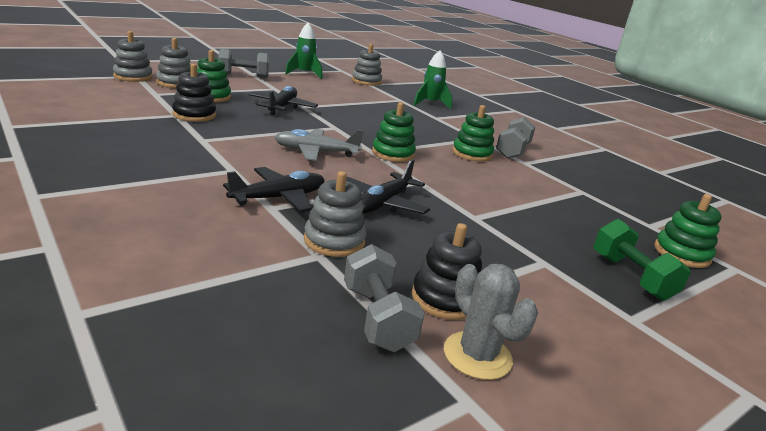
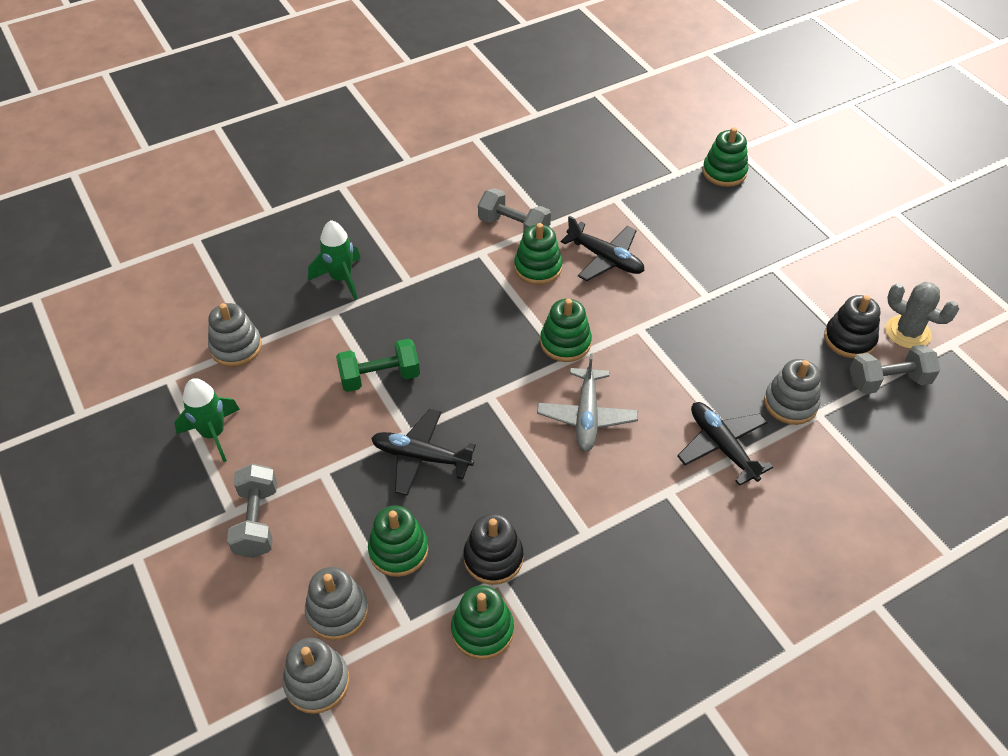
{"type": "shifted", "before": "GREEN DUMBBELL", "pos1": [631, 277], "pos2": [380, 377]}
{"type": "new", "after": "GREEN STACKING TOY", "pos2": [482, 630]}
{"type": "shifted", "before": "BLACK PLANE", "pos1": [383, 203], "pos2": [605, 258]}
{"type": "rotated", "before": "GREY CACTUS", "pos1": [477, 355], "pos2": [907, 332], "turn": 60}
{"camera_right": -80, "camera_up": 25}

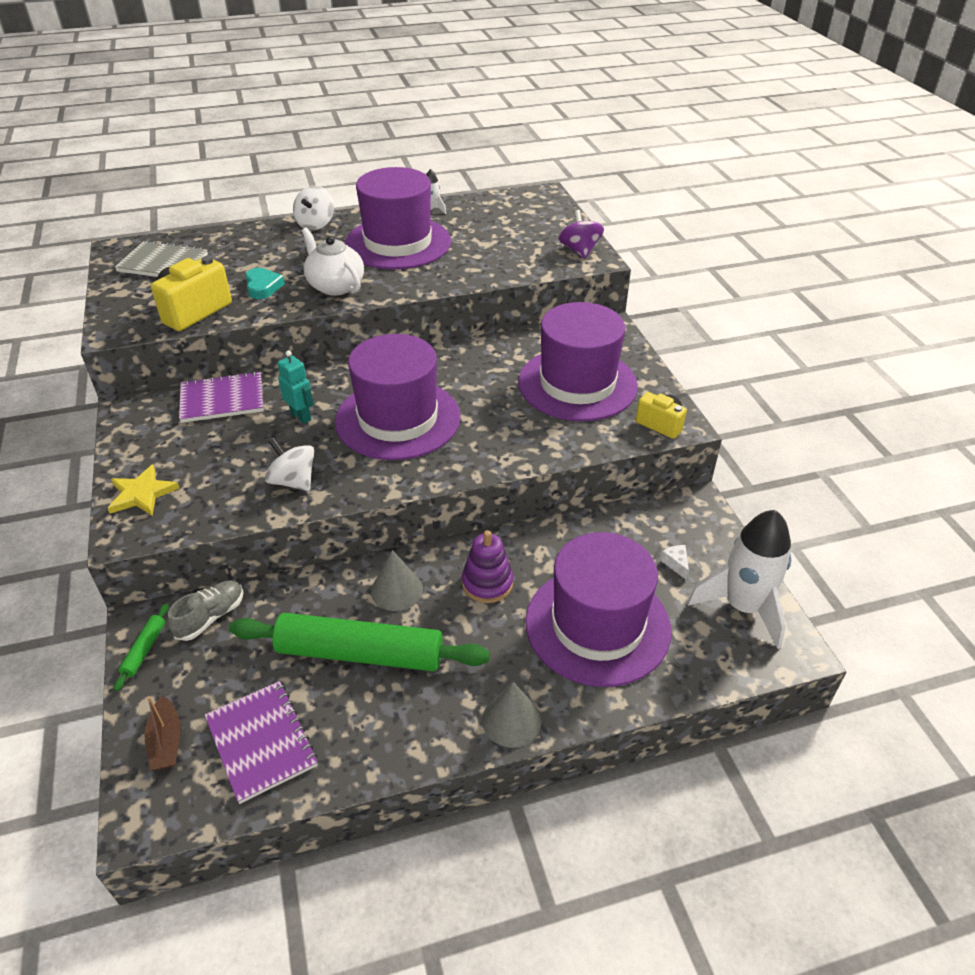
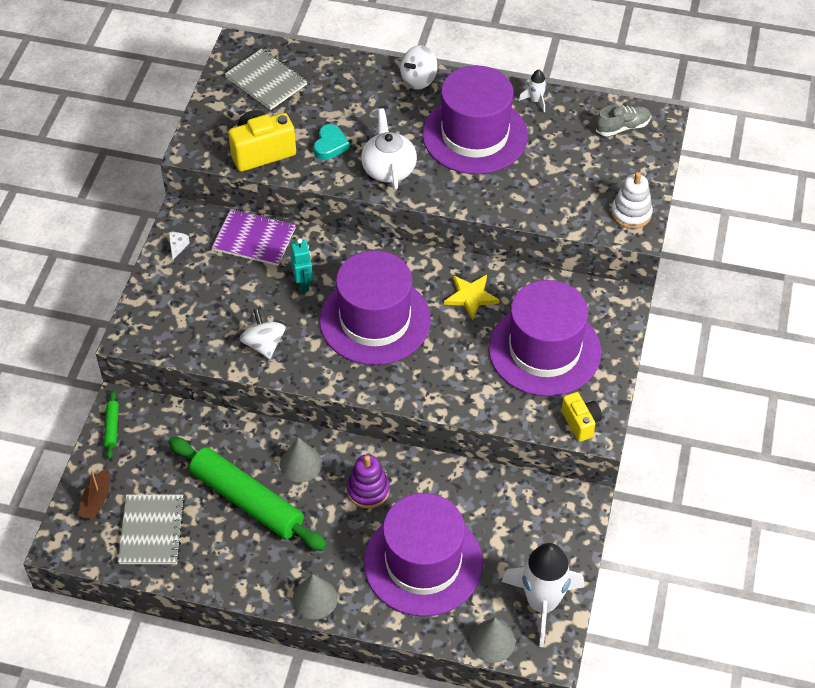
{"type": "rotated", "before": "GREEN ROLLING PIN", "pos1": [144, 650], "pos2": [112, 427], "turn": -45}
{"type": "repainted", "before": "PURPLE NOTEBOOK", "after": "GREY NOTEBOOK", "pos1": [261, 742], "pos2": [152, 531]}
{"type": "shifted", "before": "WHITE CHEESE", "pos1": [676, 564], "pos2": [177, 246]}
{"type": "shifted", "before": "YELLOW STAR", "pos1": [142, 494], "pos2": [471, 297]}
{"type": "new", "after": "GREY CONE", "pos2": [492, 641]}
{"type": "shifted", "before": "GREY SHOE", "pos1": [211, 617], "pos2": [622, 127]}
{"type": "swapped", "before": "PURPLE SPINNING TOP", "after": "WHITE STACKING TOY", "pos1": [579, 251], "pos2": [631, 213]}
{"camera_right": 30, "camera_up": 10}

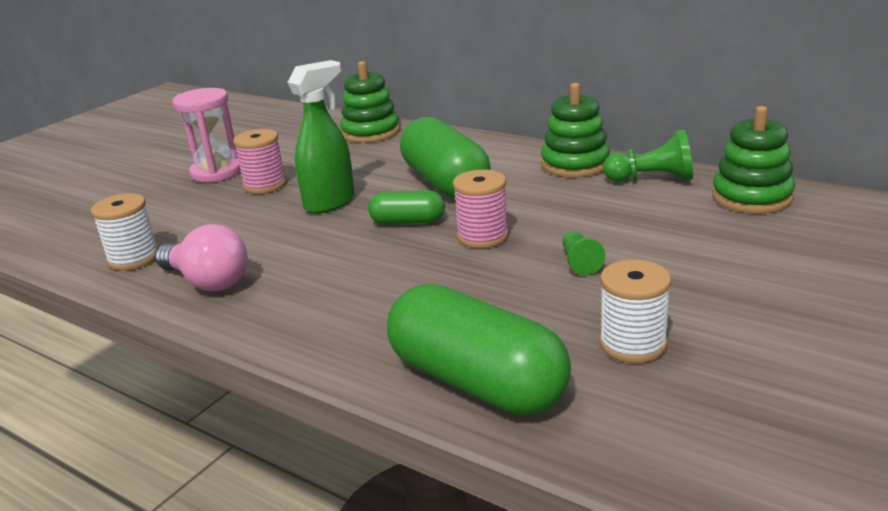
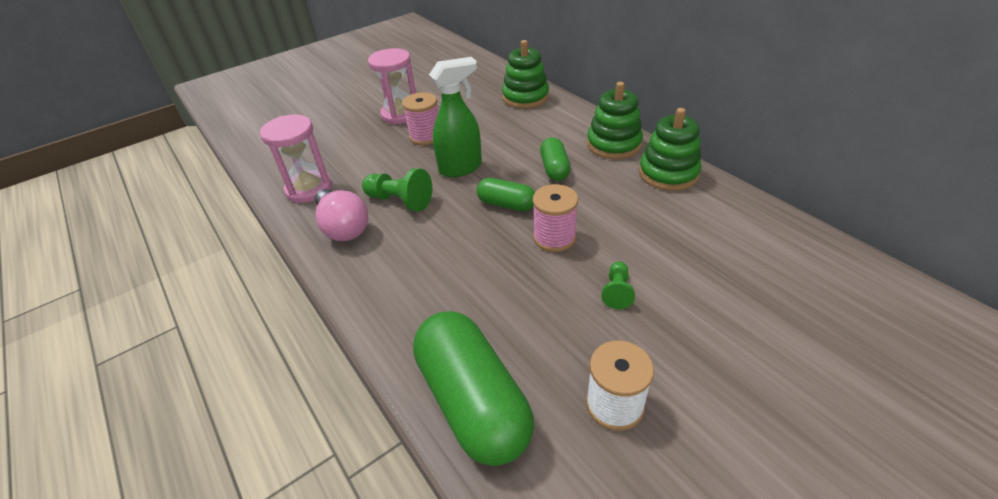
{"type": "swapped", "before": "WHITE SPOOL", "after": "PINK HOURGLASS", "pos1": [134, 258], "pos2": [309, 189]}
{"type": "shifted", "before": "GREEN PAWN", "pos1": [652, 179], "pos2": [400, 201]}
{"type": "scaled", "before": "GREEN CAPSULE", "pos1": [445, 183], "pos2": [554, 168], "scale": 0.52}
{"type": "shifted", "before": "GREEN STACKING TOY", "pos1": [751, 197], "pos2": [613, 144]}
{"camera_right": 20, "camera_up": 15}

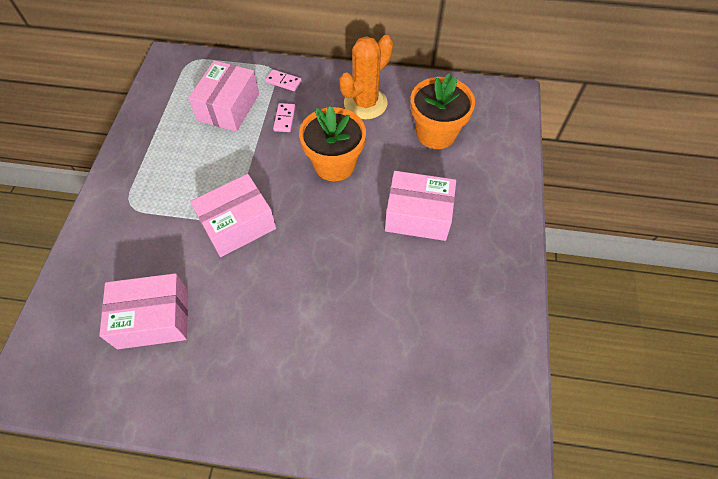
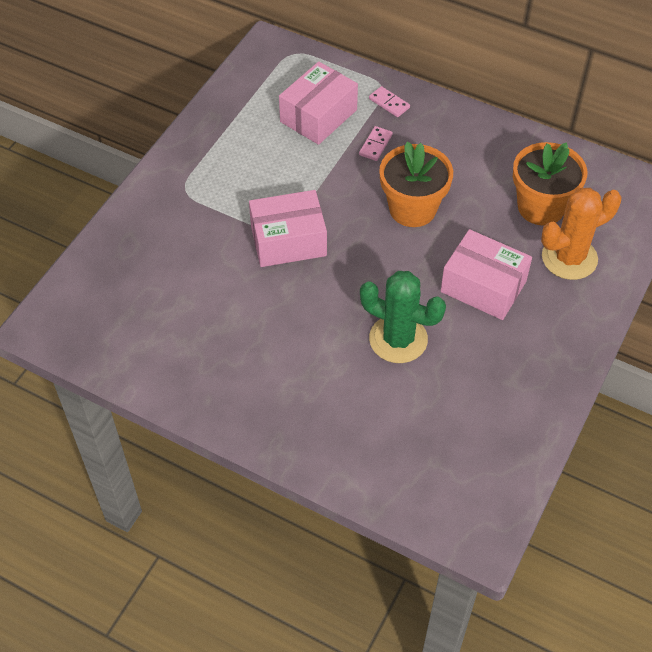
{"type": "new", "after": "GREEN CACTUS", "pos2": [398, 339]}
{"type": "shifted", "before": "ORANGE CACTUS", "pos1": [365, 103], "pos2": [569, 258]}
{"type": "gone", "before": "PINK BOX", "pos1": [153, 318]}
{"camera_right": 20, "camera_up": -5}

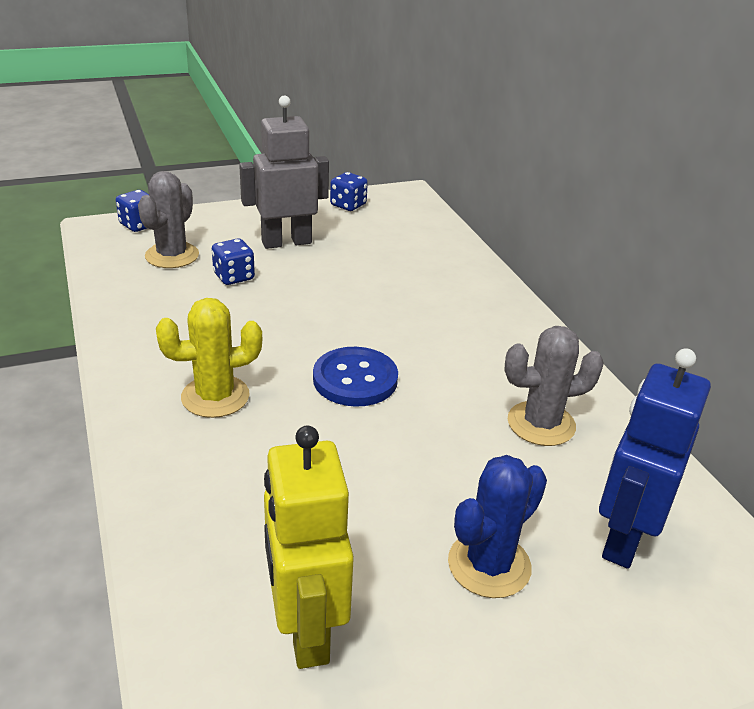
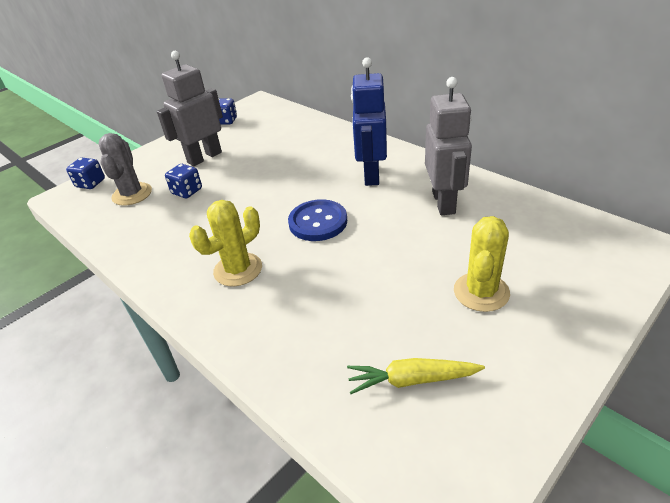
{"type": "swapped", "before": "YELLOW ROBOT", "after": "YELLOW CARROT", "pos1": [305, 630], "pos2": [411, 380]}
{"type": "shifted", "before": "BLUE ROBOT", "pos1": [623, 538], "pos2": [371, 175]}
{"type": "swapped", "before": "GREY CACTUS", "after": "GREY ROBOT", "pos1": [541, 424], "pos2": [444, 202]}
{"type": "repainted", "before": "BLUE CACTUS", "after": "YELLOW CACTUS", "pos1": [489, 565], "pos2": [481, 292]}
{"camera_right": -20, "camera_up": 5}

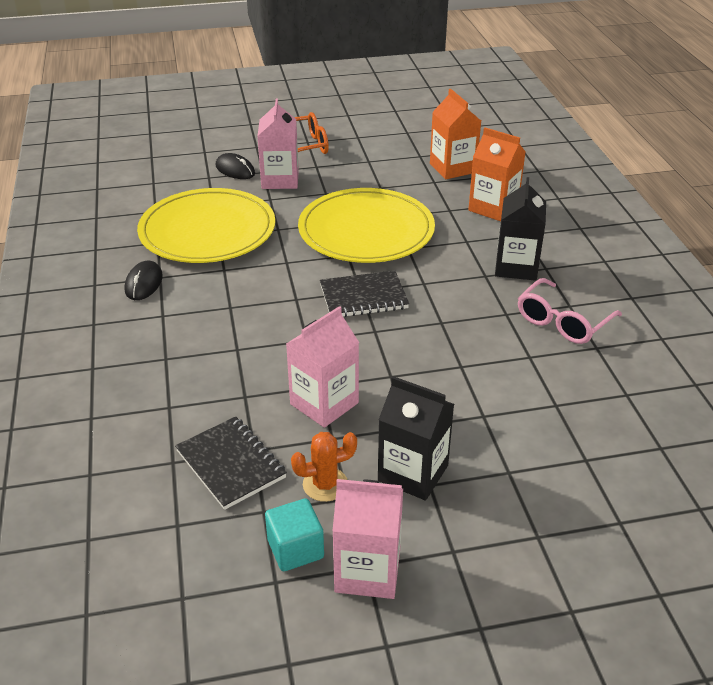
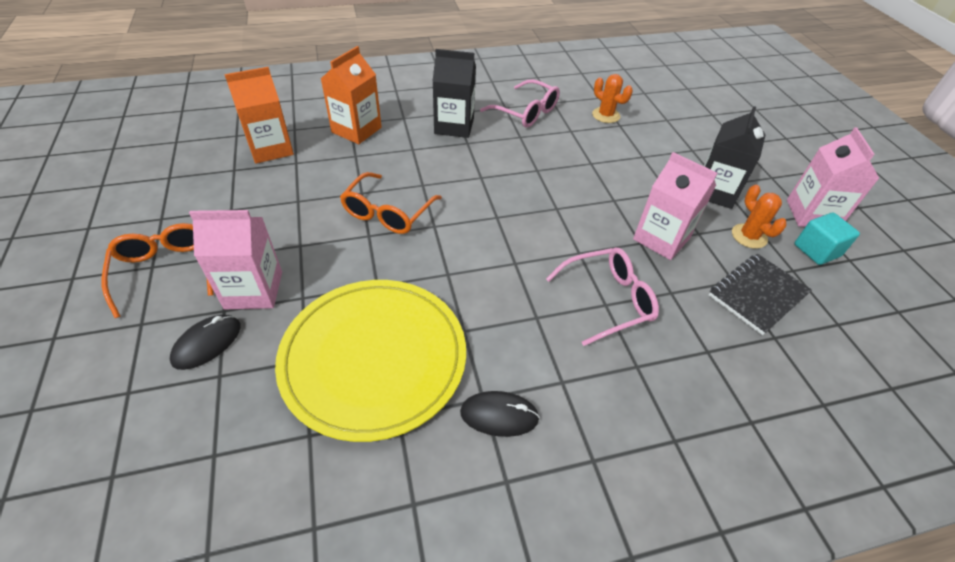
{"type": "swapped", "before": "YELLOW PLATE", "after": "ORANGE GLASSES", "pos1": [366, 230], "pos2": [388, 212]}
{"type": "new", "after": "PINK GLASSES", "pos2": [607, 300]}
{"type": "new", "after": "ORANGE CACTUS", "pos2": [606, 115]}
{"type": "gone", "before": "BLACK NOTEBOOK", "pos1": [363, 297]}
{"camera_right": -95, "camera_up": 10}

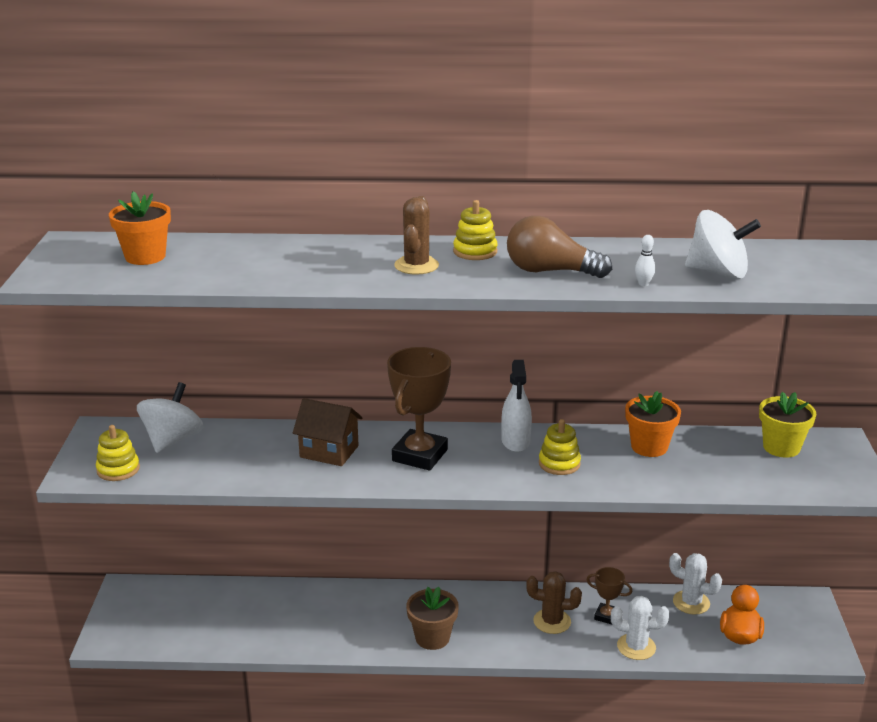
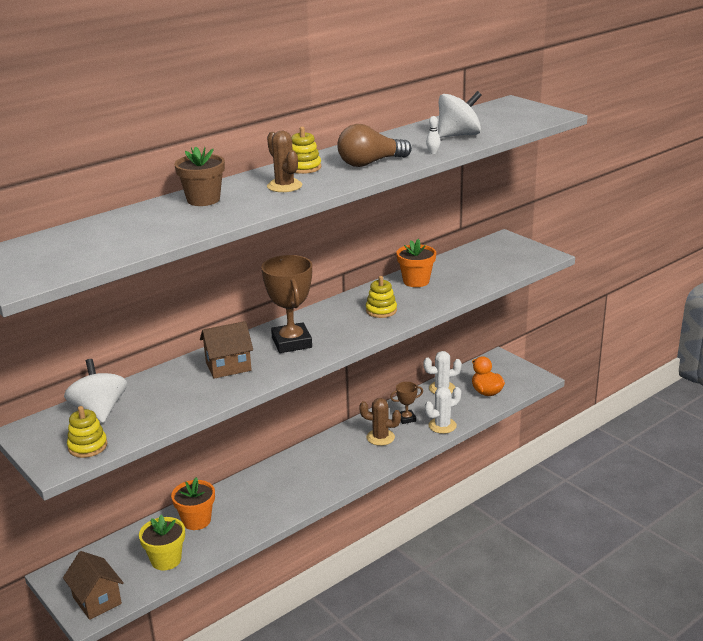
{"type": "new", "after": "BROWN HOUSE", "pos2": [97, 600]}
{"type": "shifted", "before": "YELLOW FLOWER POT", "pos1": [781, 447], "pos2": [166, 560]}
{"type": "shifted", "before": "ORANGE FLOWER POT", "pos1": [145, 257], "pos2": [196, 520]}
{"type": "shifted", "before": "BROWN FLOWER POT", "pos1": [432, 638], "pos2": [203, 200]}
{"type": "rotated", "before": "BROWN CACTUS", "pos1": [552, 621], "pos2": [380, 437], "turn": 45}
{"type": "gone", "before": "WHITE SPRAY BOTTLE", "pos1": [515, 441]}
{"camera_right": -40, "camera_up": 0}

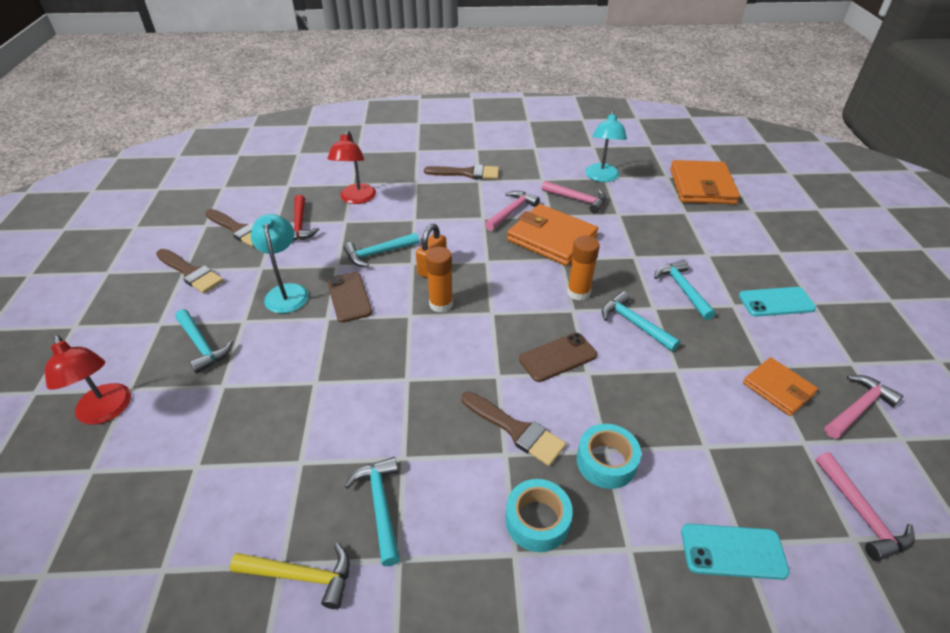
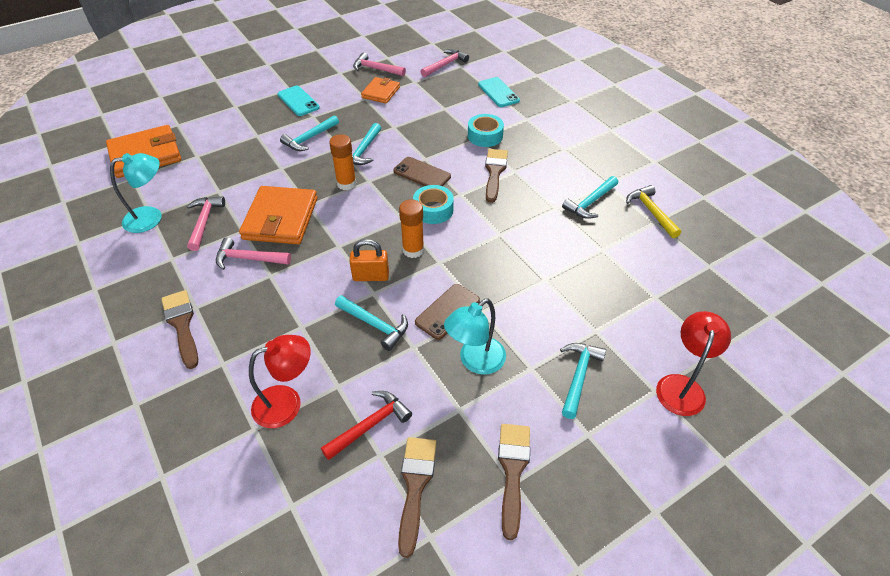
{"type": "shifted", "before": "TURQUOISE TAPE", "pos1": [537, 520], "pos2": [433, 210]}
{"camera_right": -120, "camera_up": 5}

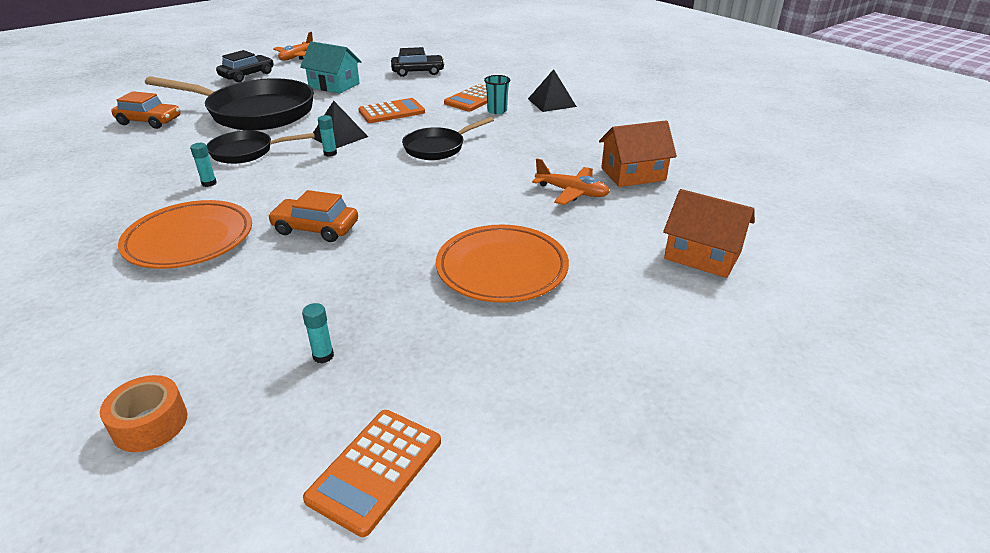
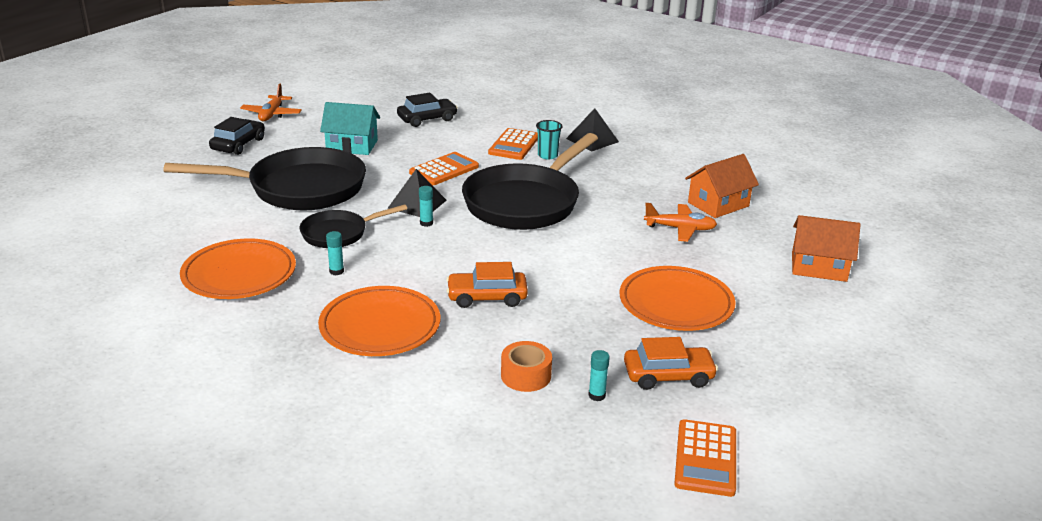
{"type": "new", "after": "ORANGE PLATE", "pos2": [239, 275]}
{"type": "scaled", "before": "BLACK PAN", "pos1": [438, 148], "pos2": [525, 202], "scale": 1.9}
{"type": "shifted", "before": "ORANGE TAPE", "pos1": [150, 424], "pos2": [526, 375]}
{"type": "shifted", "before": "ORANGE CAR", "pos1": [149, 121], "pos2": [668, 375]}
{"camera_right": -20, "camera_up": -5}

